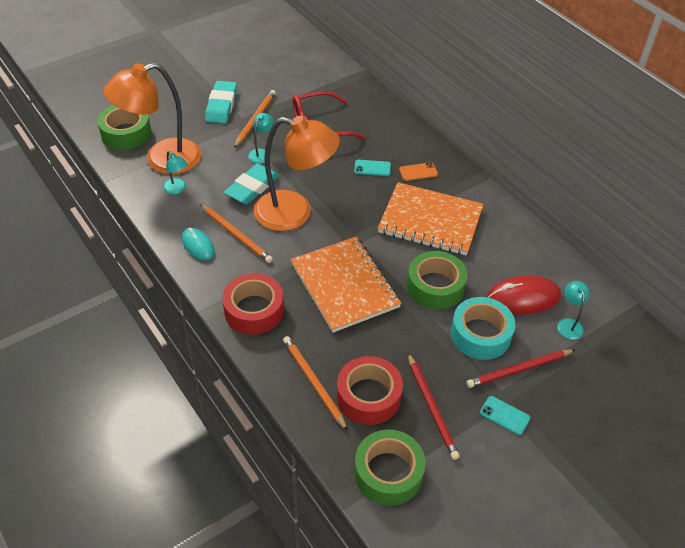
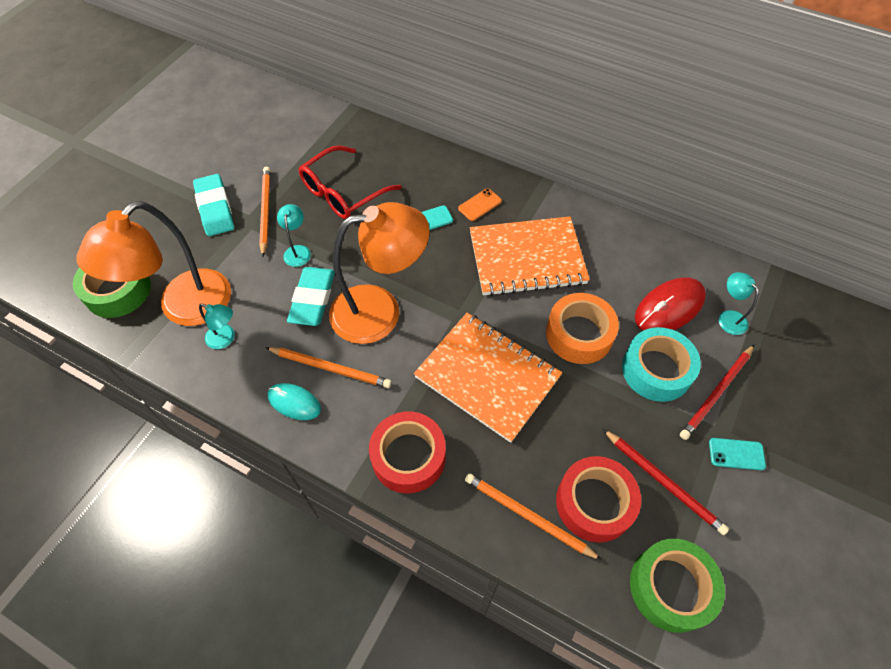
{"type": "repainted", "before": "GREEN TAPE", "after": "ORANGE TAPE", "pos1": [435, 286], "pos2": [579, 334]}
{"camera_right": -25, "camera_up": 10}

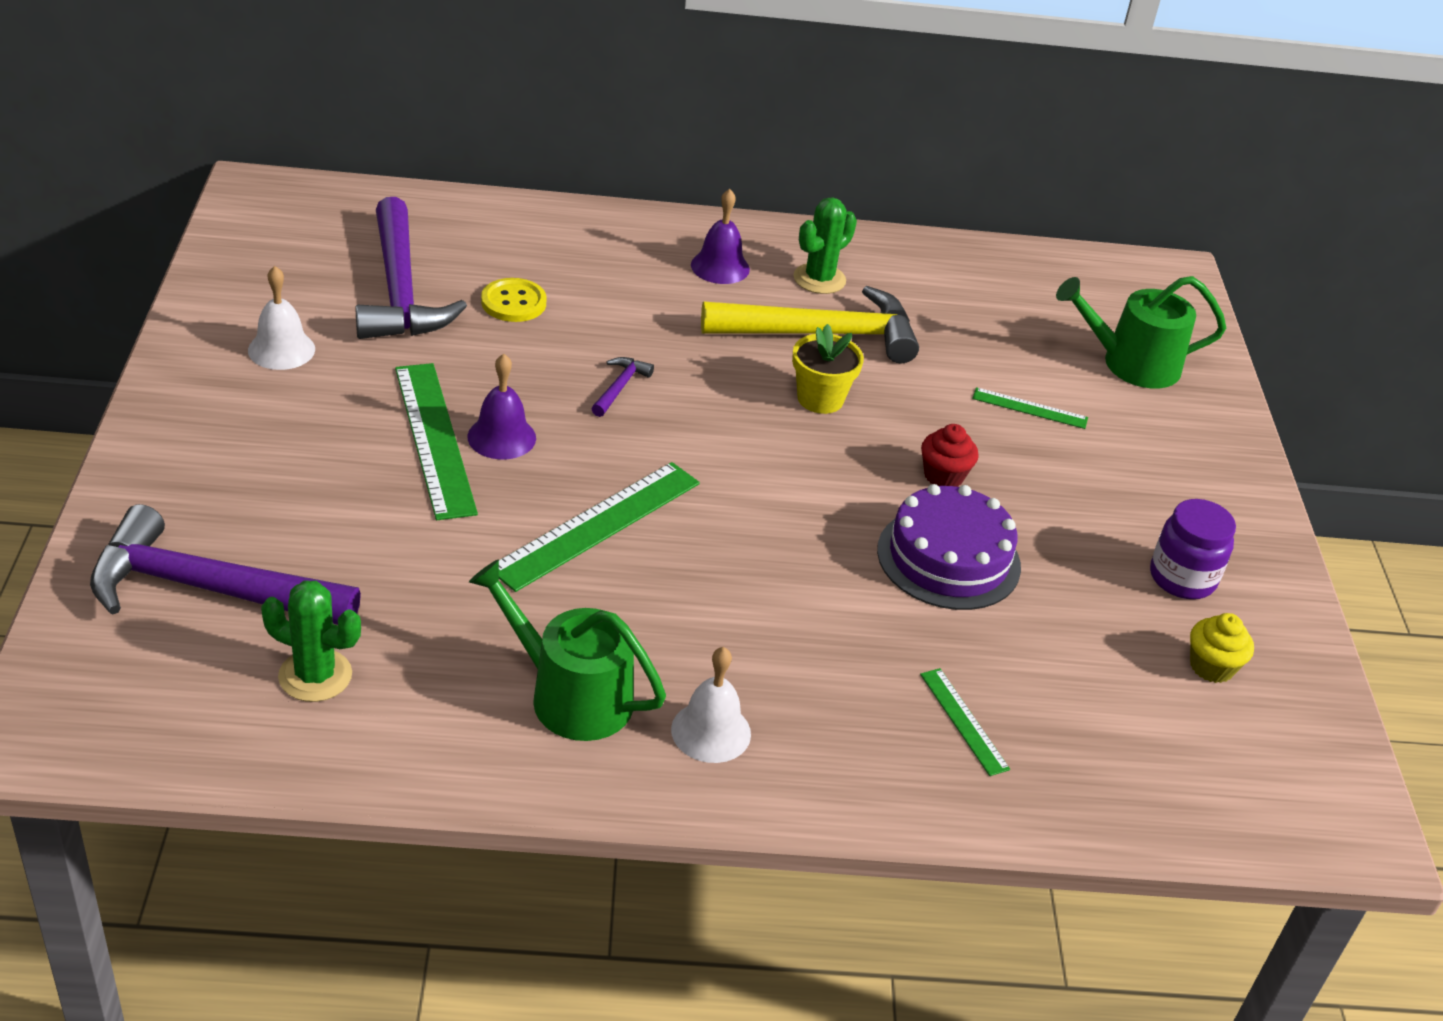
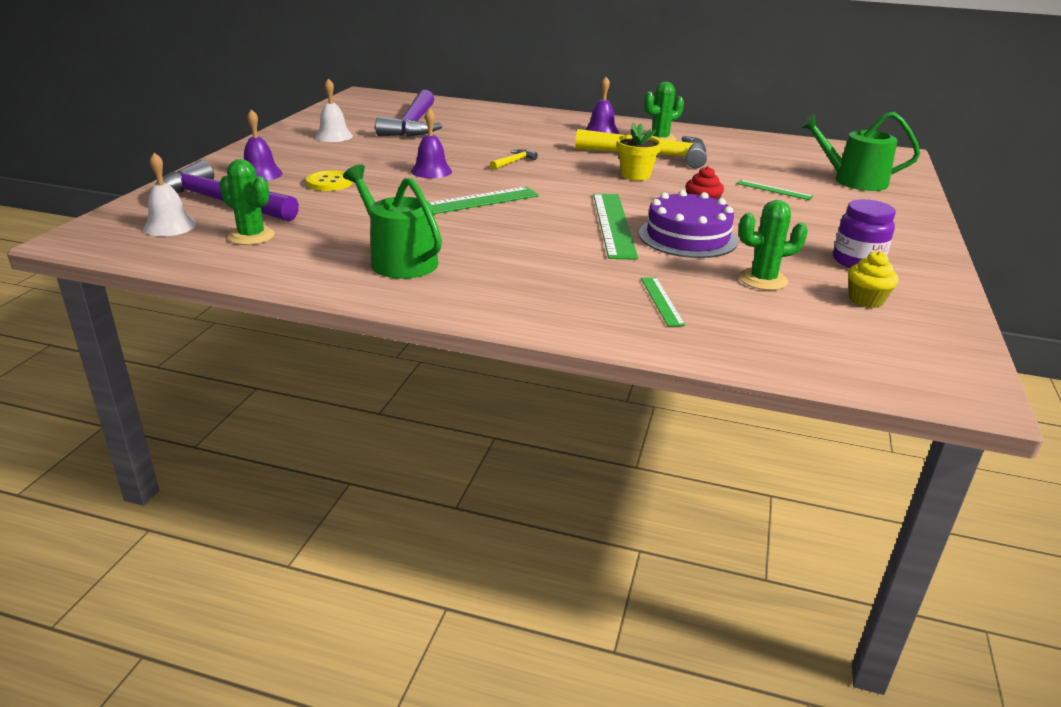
{"type": "shifted", "before": "WHITE BELL", "pos1": [711, 731], "pos2": [169, 226]}
{"type": "new", "after": "PURPLE BELL", "pos2": [260, 174]}
{"type": "shifted", "before": "YELLOW BUTTON", "pos1": [513, 302], "pos2": [329, 183]}
{"type": "repainted", "before": "PURPLE HAMMER", "after": "YELLOW HAMMER", "pos1": [620, 387], "pos2": [514, 162]}
{"type": "shifted", "before": "GREEN RULER", "pos1": [434, 439], "pos2": [613, 224]}
{"type": "new", "after": "GREEN CACTUS", "pos2": [763, 280]}
{"camera_right": 20, "camera_up": -10}

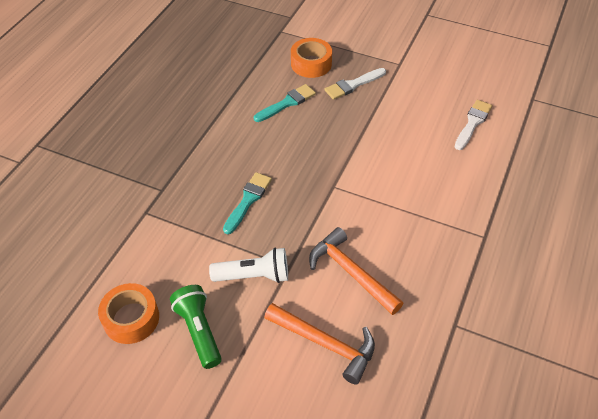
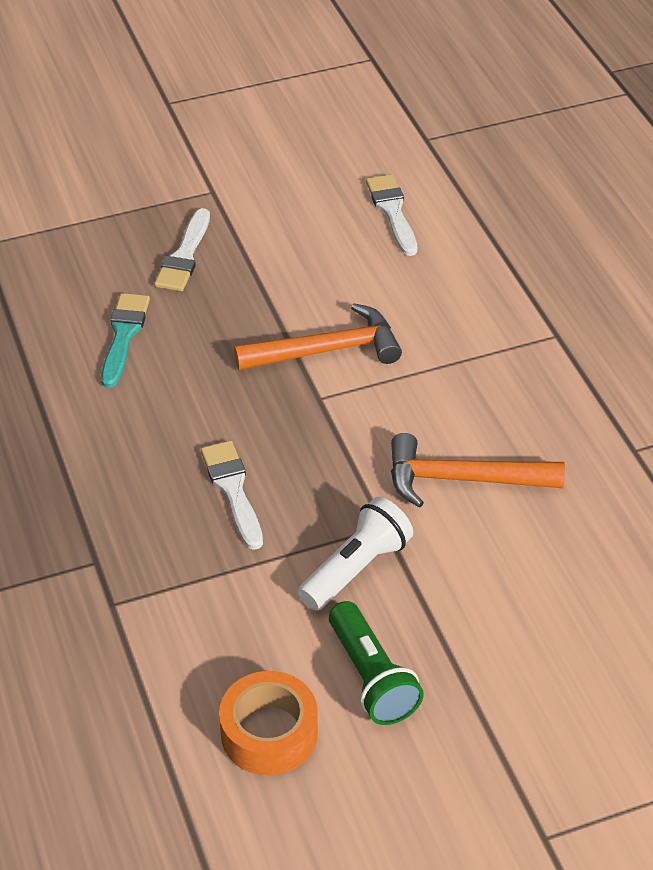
{"type": "repainted", "before": "TURQUOISE BRUSH", "after": "WHITE BRUSH", "pos1": [248, 200], "pos2": [232, 490]}
{"type": "shifted", "before": "ORANGE HAMMER", "pos1": [326, 344], "pos2": [327, 350]}
{"type": "rotated", "before": "GREEN FLASHLIGHT", "pos1": [199, 331], "pos2": [371, 678], "turn": -135}
{"type": "gone", "before": "ORANGE TAPE", "pos1": [311, 64]}
{"camera_right": -45, "camera_up": -5}

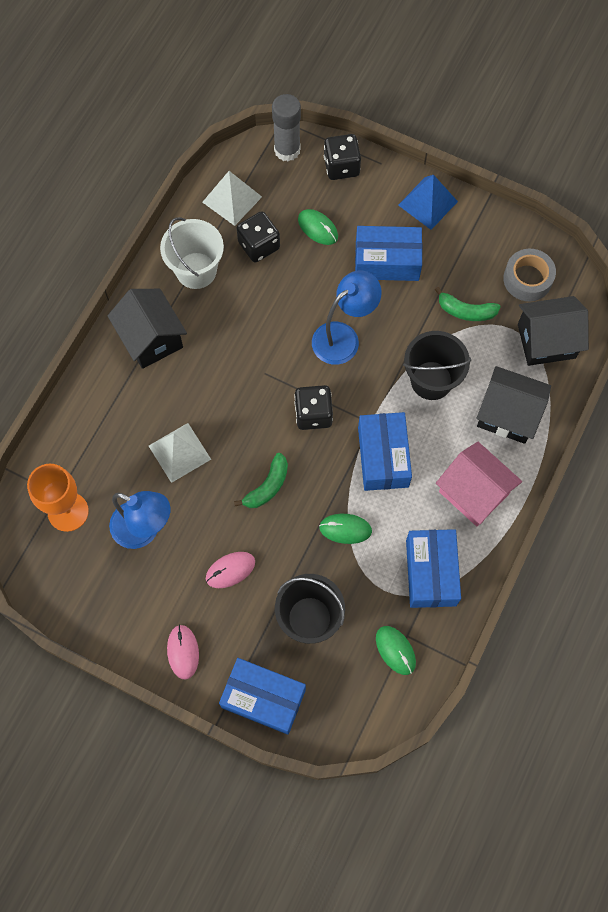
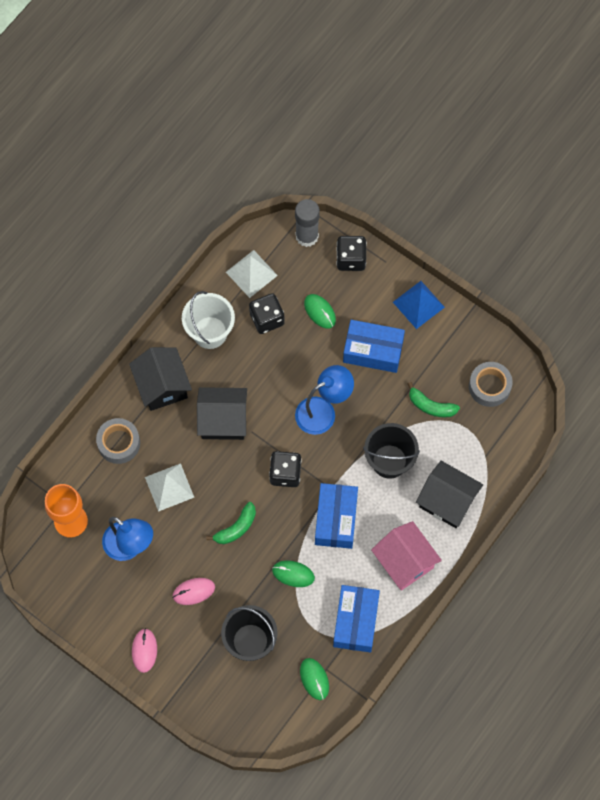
{"type": "new", "after": "GREY TAPE", "pos2": [119, 443]}
{"type": "shifted", "before": "BLACK HOUSE", "pos1": [546, 341], "pos2": [223, 420]}
{"type": "gone", "before": "BLUE BOX", "pos1": [263, 698]}
{"camera_right": 10, "camera_up": 0}

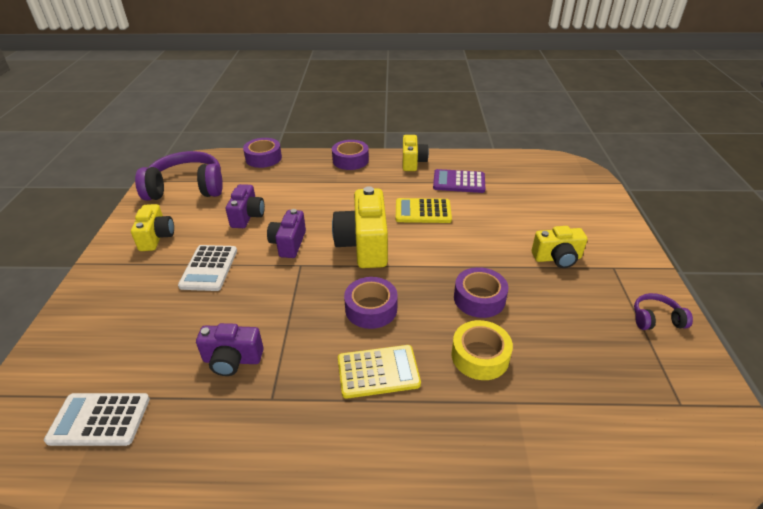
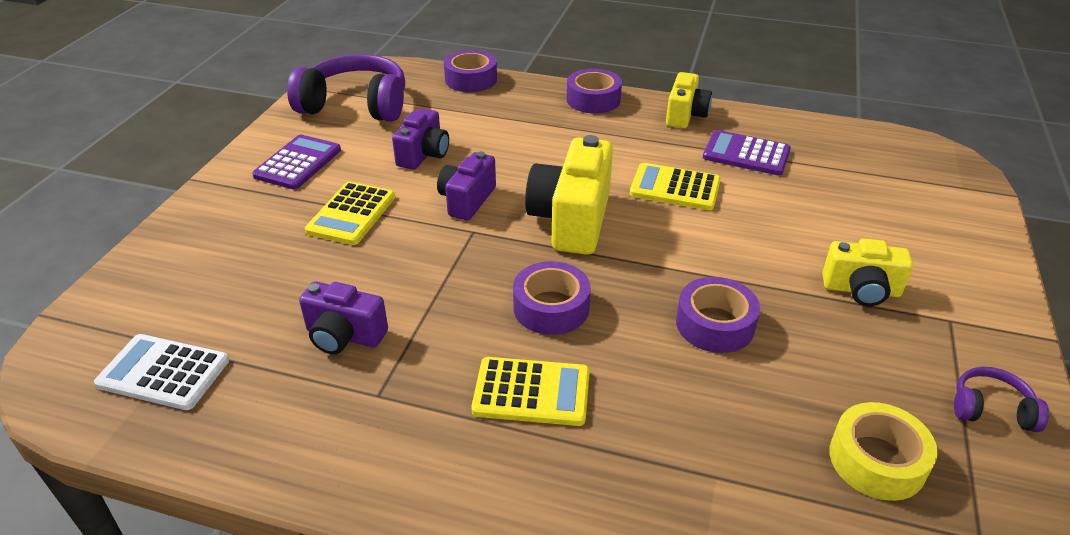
{"type": "swapped", "before": "YELLOW CAMERA", "after": "PURPLE CALCULATOR", "pos1": [157, 237], "pos2": [298, 163]}
{"type": "repainted", "before": "WHITE CALCULATOR", "after": "YELLOW CALCULATOR", "pos1": [209, 268], "pos2": [351, 214]}
{"type": "shifted", "before": "YELLOW TAPE", "pos1": [480, 356], "pos2": [876, 460]}
{"camera_right": 15, "camera_up": 0}

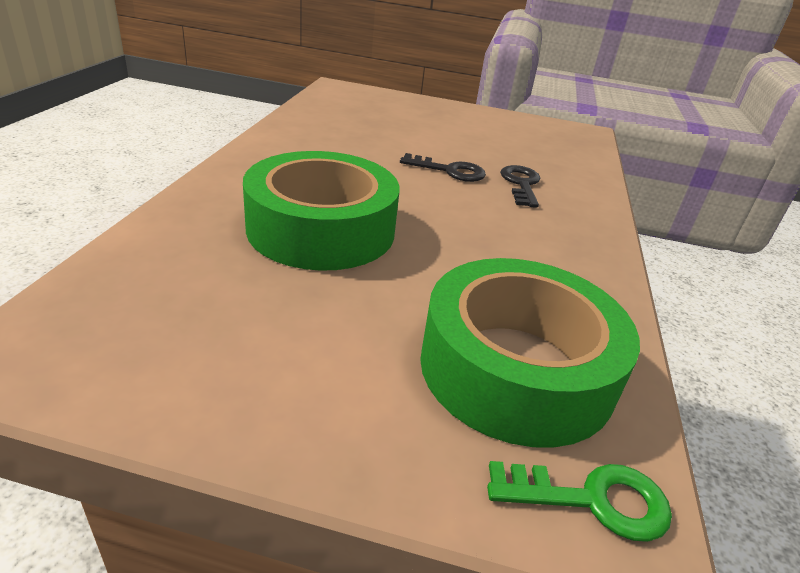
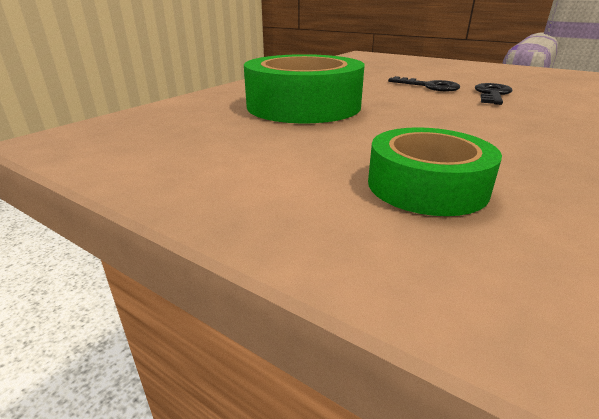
{"type": "scaled", "before": "GREEN TAPE", "pos1": [516, 368], "pos2": [426, 186], "scale": 0.61}
{"type": "gone", "before": "GREEN KEY", "pos1": [591, 500]}
{"camera_right": 25, "camera_up": -5}

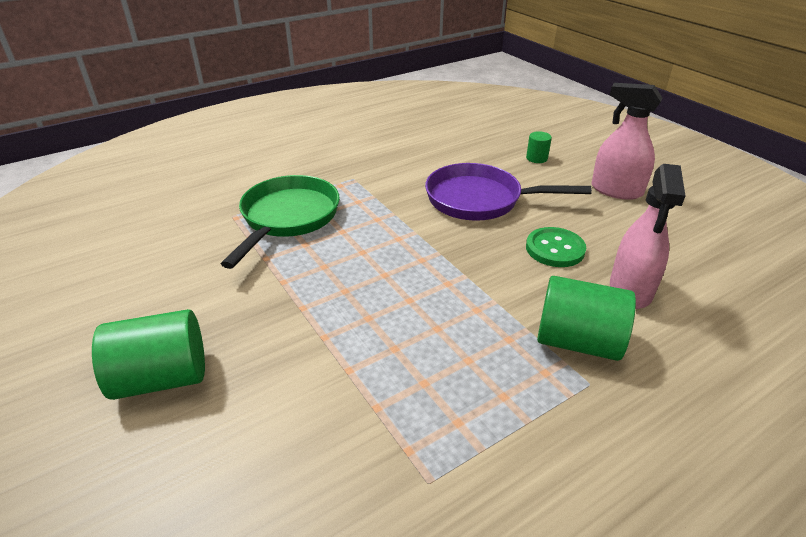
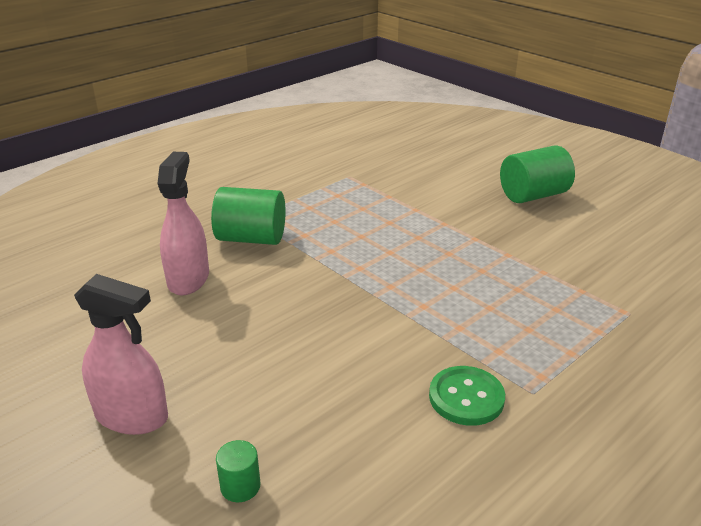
{"type": "shifted", "before": "GREEN BUTTON", "pos1": [555, 249], "pos2": [466, 397]}
{"type": "gone", "before": "GREEN PAN", "pos1": [288, 218]}
{"type": "gone", "before": "PURPLE PAN", "pos1": [479, 200]}
{"camera_right": 170, "camera_up": -5}

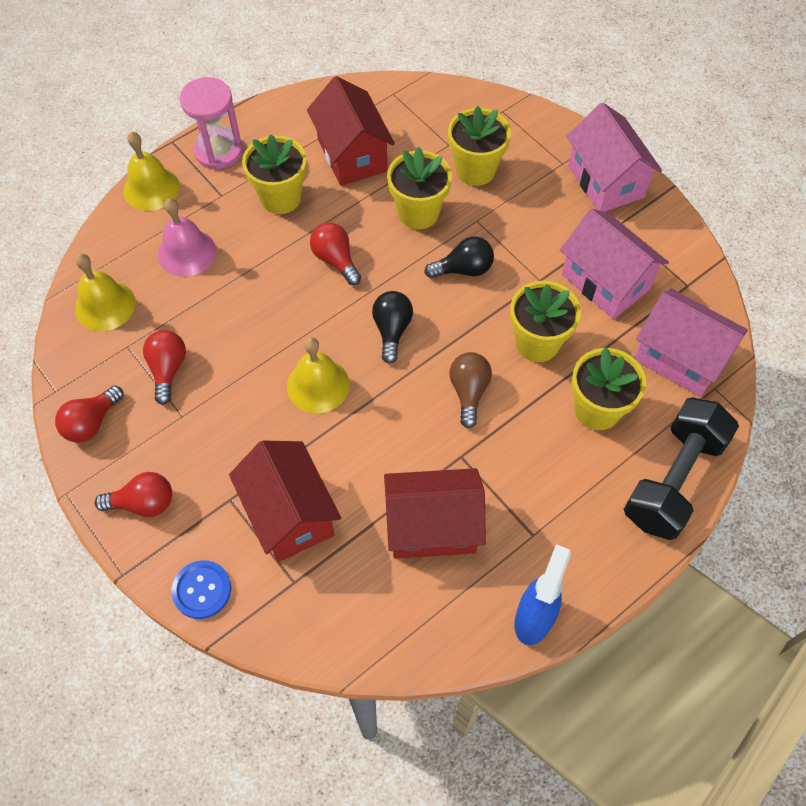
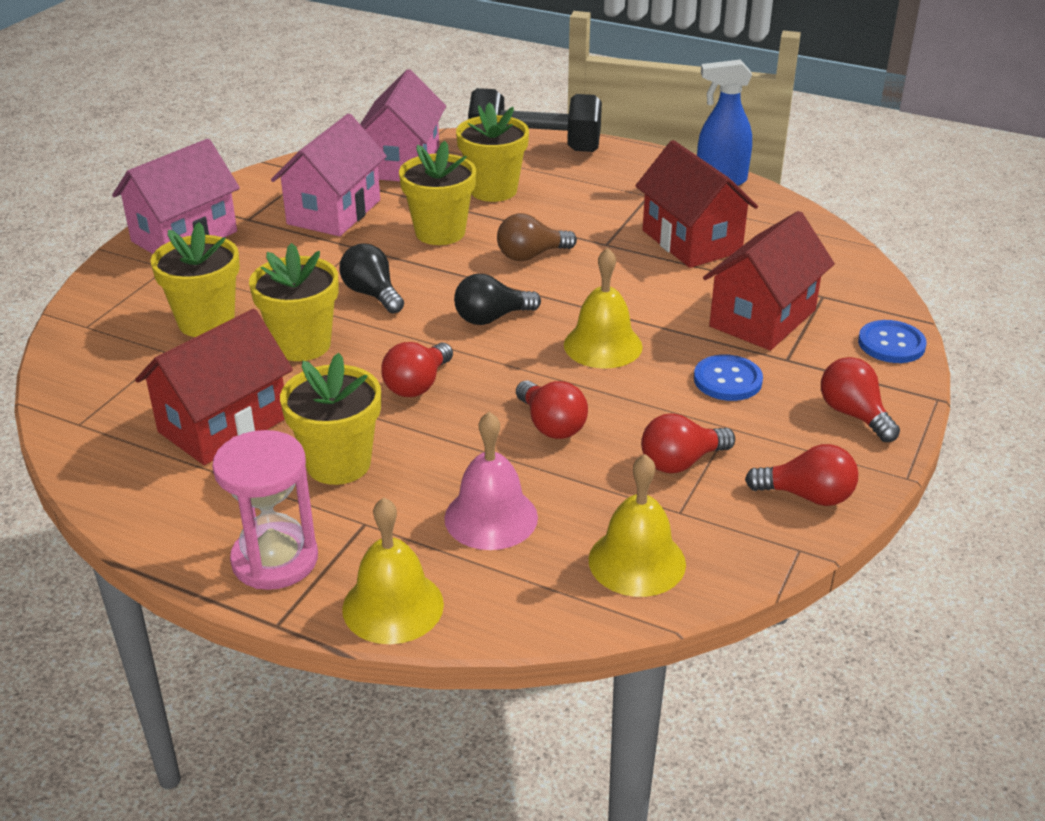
{"type": "new", "after": "RED LIGHT BULB", "pos2": [551, 425]}
{"type": "new", "after": "BLUE BUTTON", "pos2": [727, 380]}
{"camera_right": -115, "camera_up": -25}

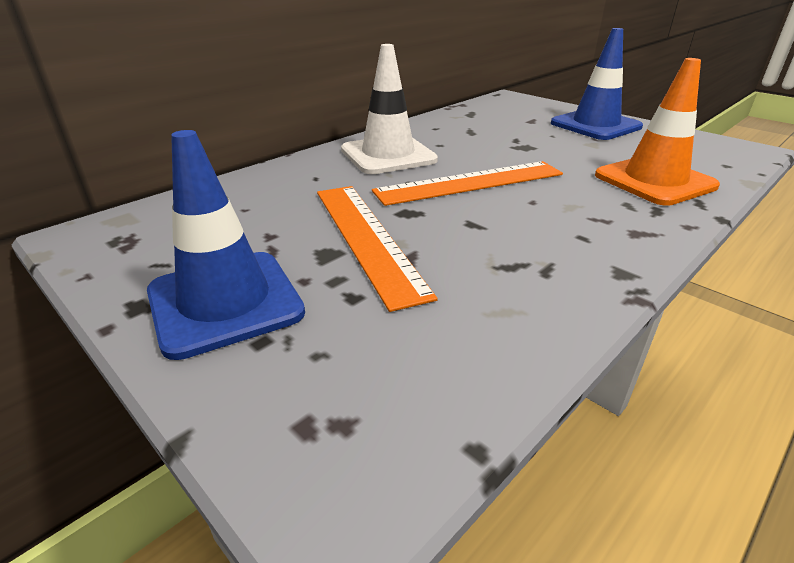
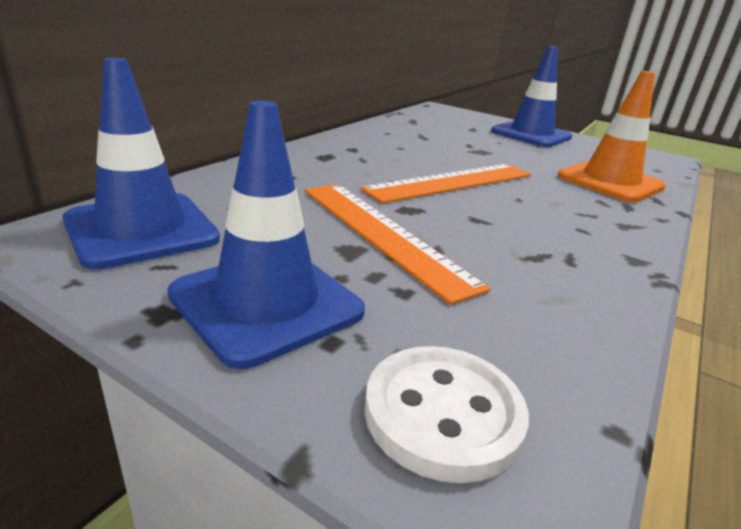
{"type": "new", "after": "BLUE TRAFFIC CONE", "pos2": [141, 230]}
{"type": "new", "after": "WHITE BUTTON", "pos2": [443, 413]}
{"type": "gone", "before": "WHITE TRAFFIC CONE", "pos1": [388, 155]}
{"camera_right": -15, "camera_up": -5}

